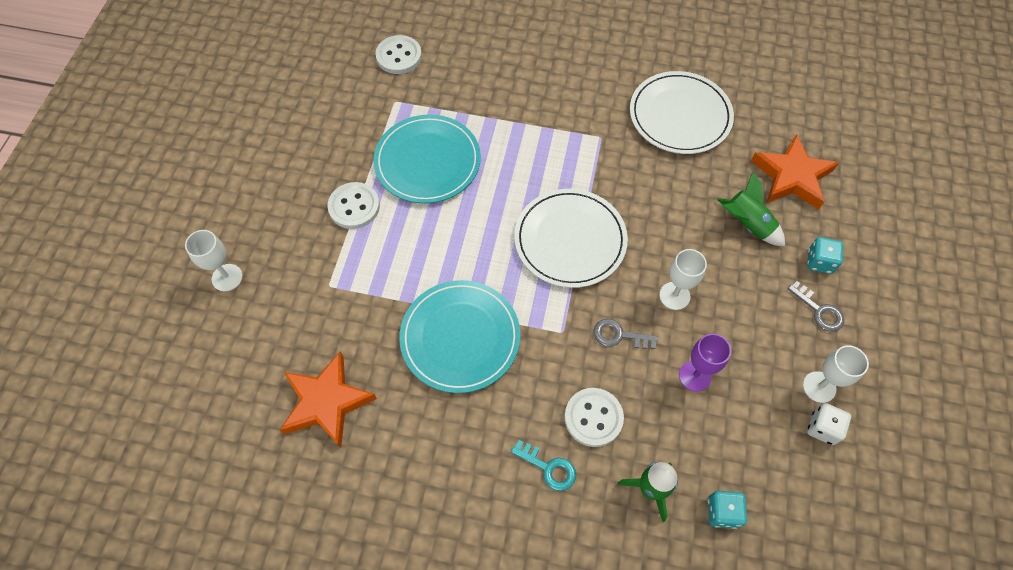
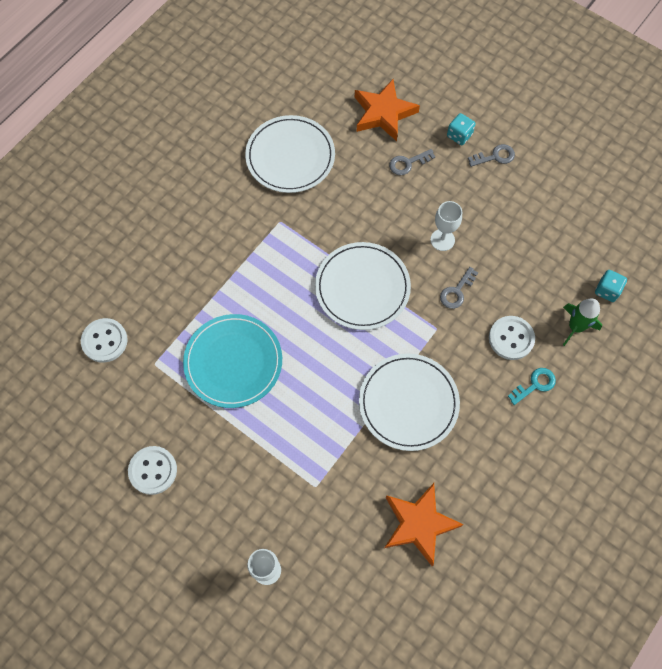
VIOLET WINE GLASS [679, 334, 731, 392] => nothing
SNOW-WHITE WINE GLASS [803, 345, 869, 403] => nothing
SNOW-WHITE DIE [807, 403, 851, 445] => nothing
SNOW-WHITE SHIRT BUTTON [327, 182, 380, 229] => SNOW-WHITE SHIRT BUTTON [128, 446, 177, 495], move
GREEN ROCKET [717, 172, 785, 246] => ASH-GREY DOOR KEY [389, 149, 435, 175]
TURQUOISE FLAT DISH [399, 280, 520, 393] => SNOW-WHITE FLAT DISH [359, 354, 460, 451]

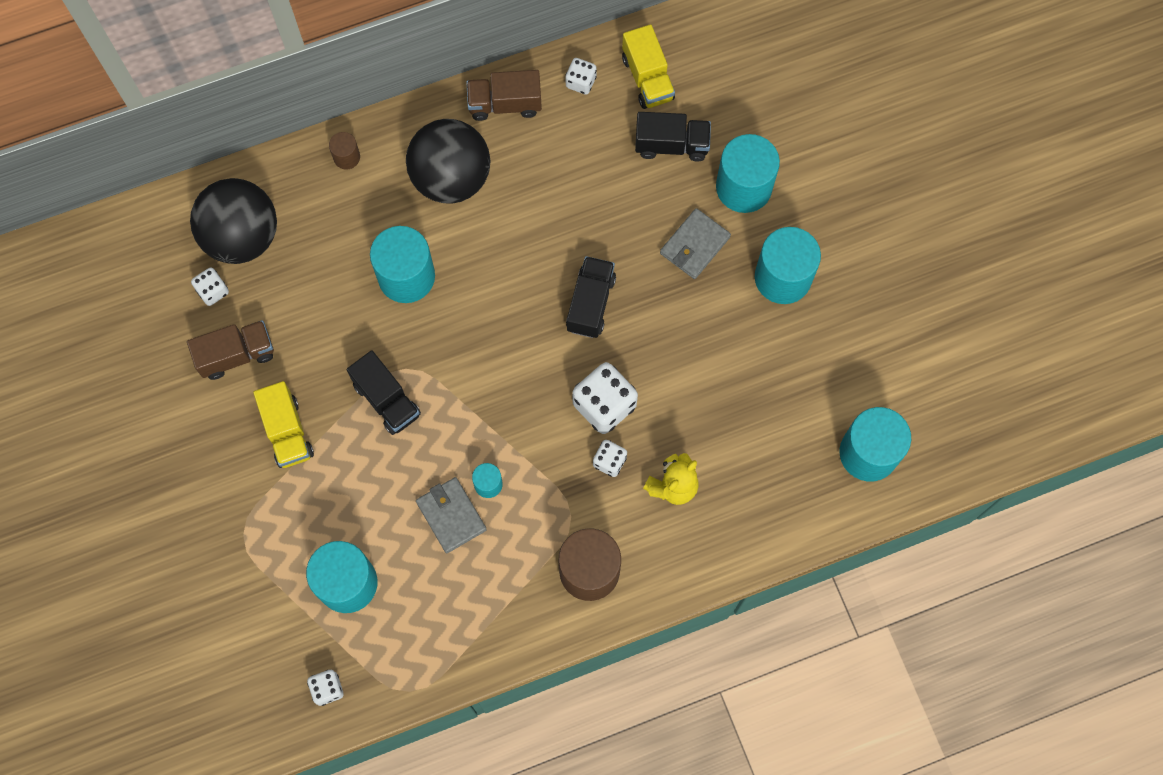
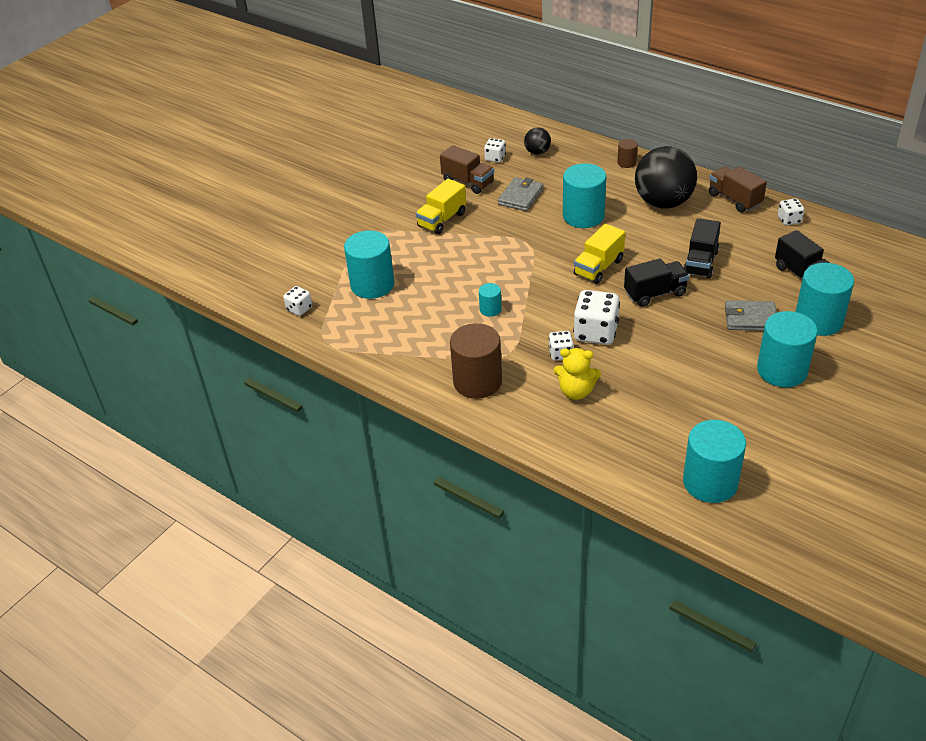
JET-BLACK TRUCK [346, 350, 421, 435] => JET-BLACK TRUCK [683, 218, 721, 279], move
ASH-GREY CARD WALLET [416, 477, 487, 553] => ASH-GREY CARD WALLET [498, 177, 543, 211], move
BRIGHT YELLOW TRUCK [622, 24, 675, 109] => BRIGHT YELLOW TRUCK [574, 224, 625, 284], move
JET-BLACK PLAY BALL [190, 178, 277, 264] => JET-BLACK PLAY BALL [524, 127, 551, 155], x0.47

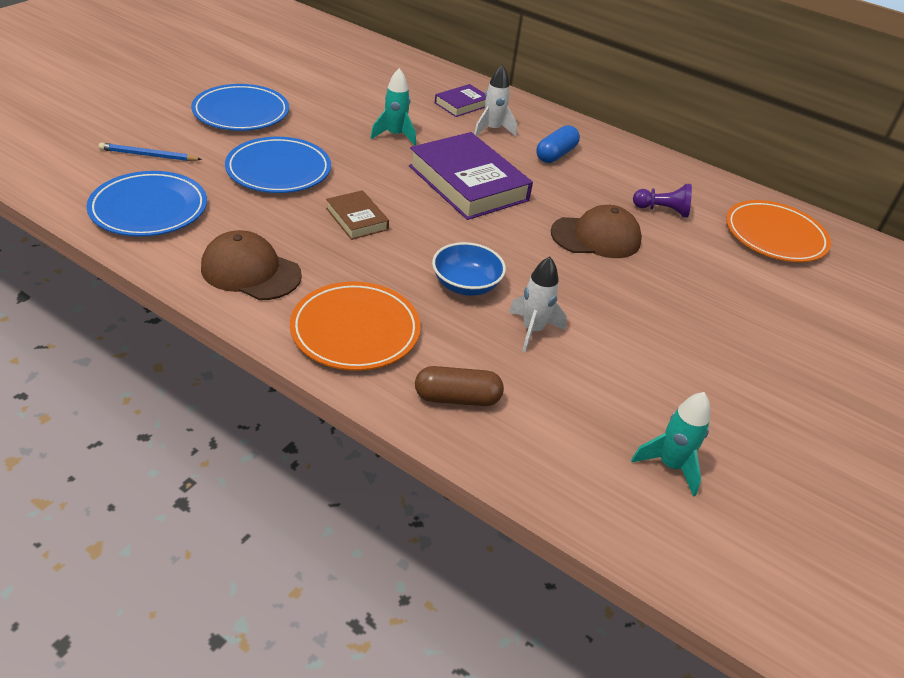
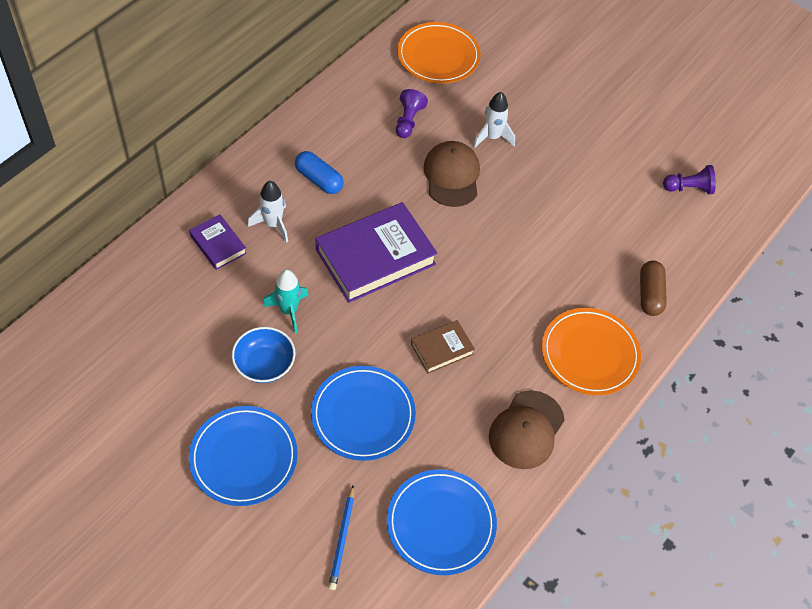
BLUE SERVING BOWL [432, 242, 506, 296] => BLUE SERVING BOWL [232, 327, 295, 383], move
SNOW-WHITE ROCKET [508, 256, 567, 352] => SNOW-WHITE ROCKET [473, 92, 515, 148], move
TURQUOISE ROCKET [631, 392, 710, 497] => VIOLET CHESS PAWN [663, 165, 716, 194]

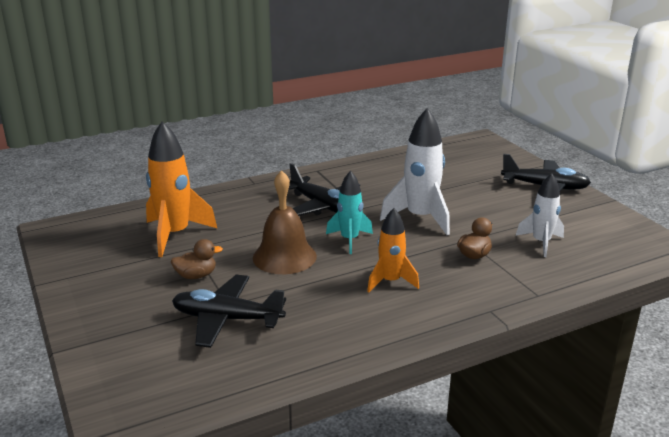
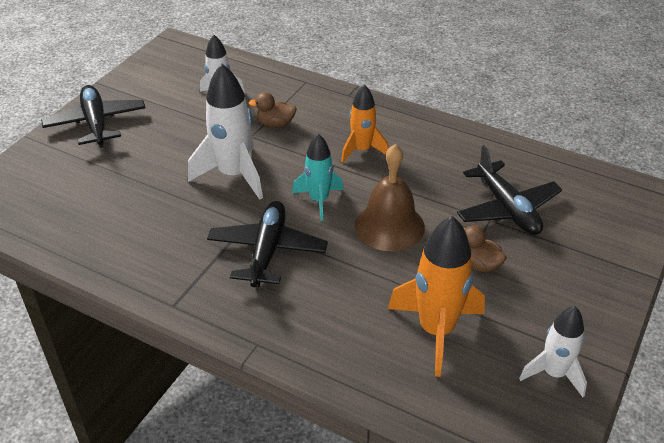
nothing => SNOW-WHITE ROCKET [519, 306, 587, 397]

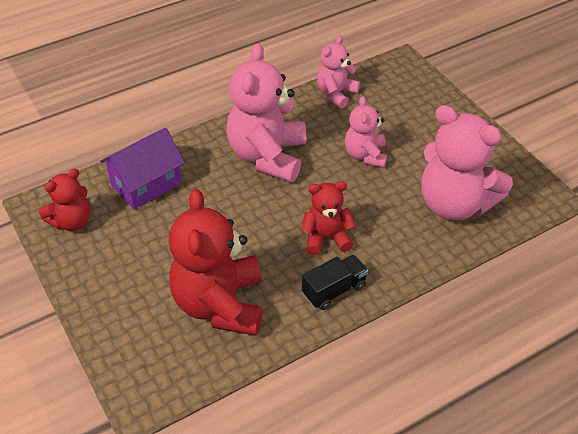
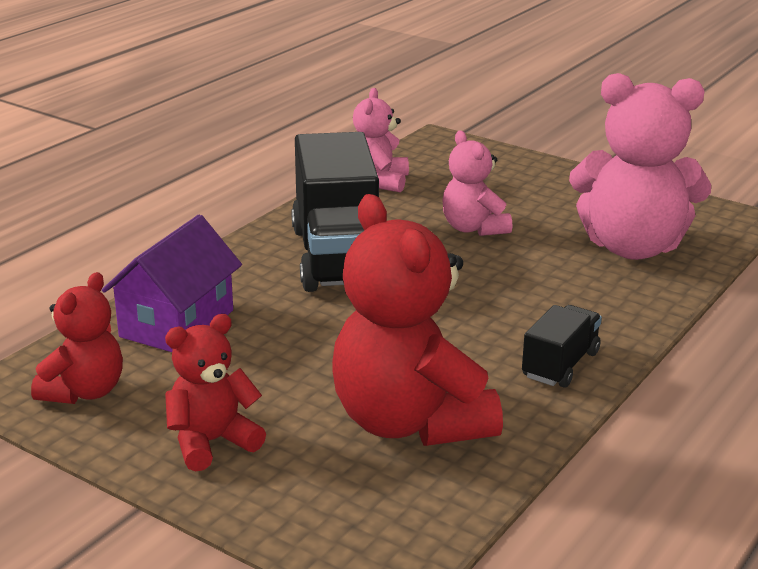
SCARLET TEDDY BEAR [301, 181, 356, 255] => SCARLET TEDDY BEAR [165, 314, 266, 472], move
PINK TEDDY BEAR [226, 43, 306, 183] => JET-BLACK TRUCK [291, 132, 379, 292]

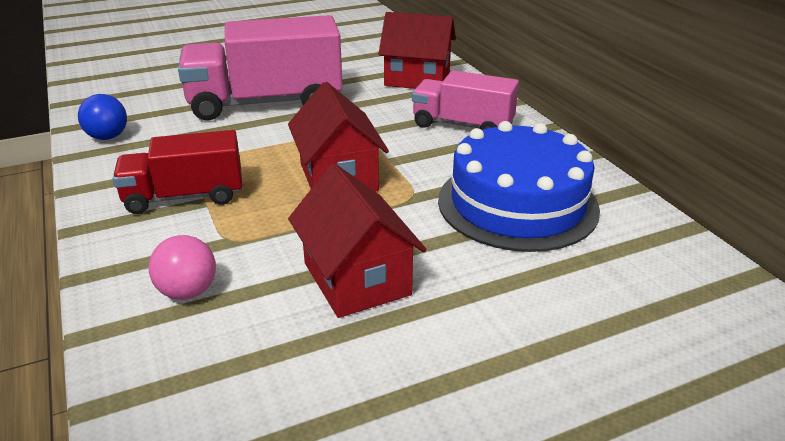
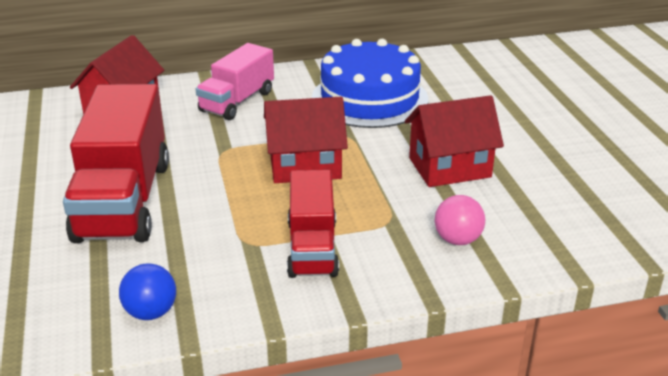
PINK TRUCK [178, 15, 343, 121] => SCARLET TRUCK [63, 84, 169, 243]

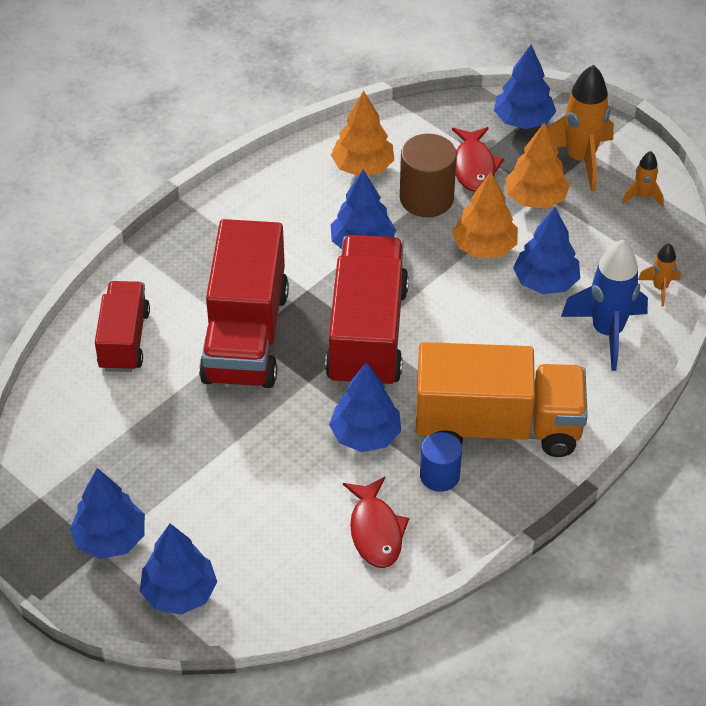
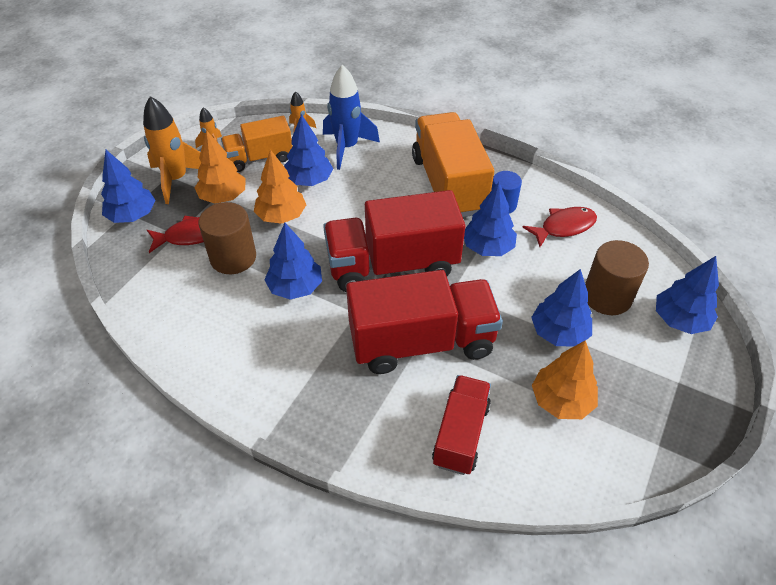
nothing => ORANGE-COLOURED TRUCK [221, 116, 293, 172]
nothing => BROWN CYLINDER [585, 240, 649, 315]
BLUE TREE [70, 468, 145, 559] => BLUE TREE [531, 269, 592, 347], move
ORANGE-COLOURED TREE [331, 90, 394, 176] => ORANGE-COLOURED TREE [532, 340, 598, 419], move
SCARLET TRUCK [95, 281, 150, 372] => SCARLET TRUCK [432, 375, 491, 475], 120 degrees clockwise

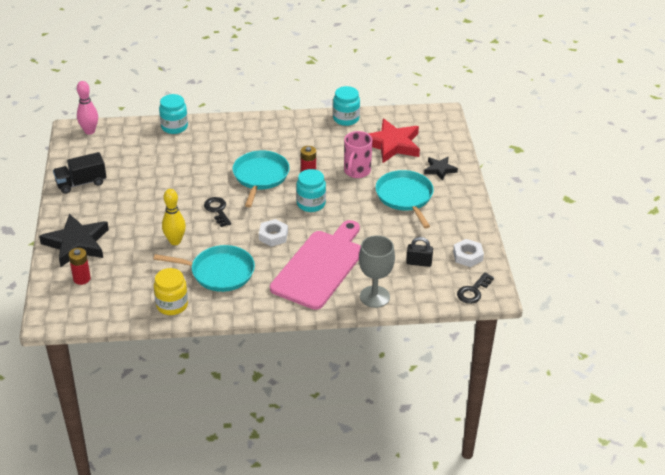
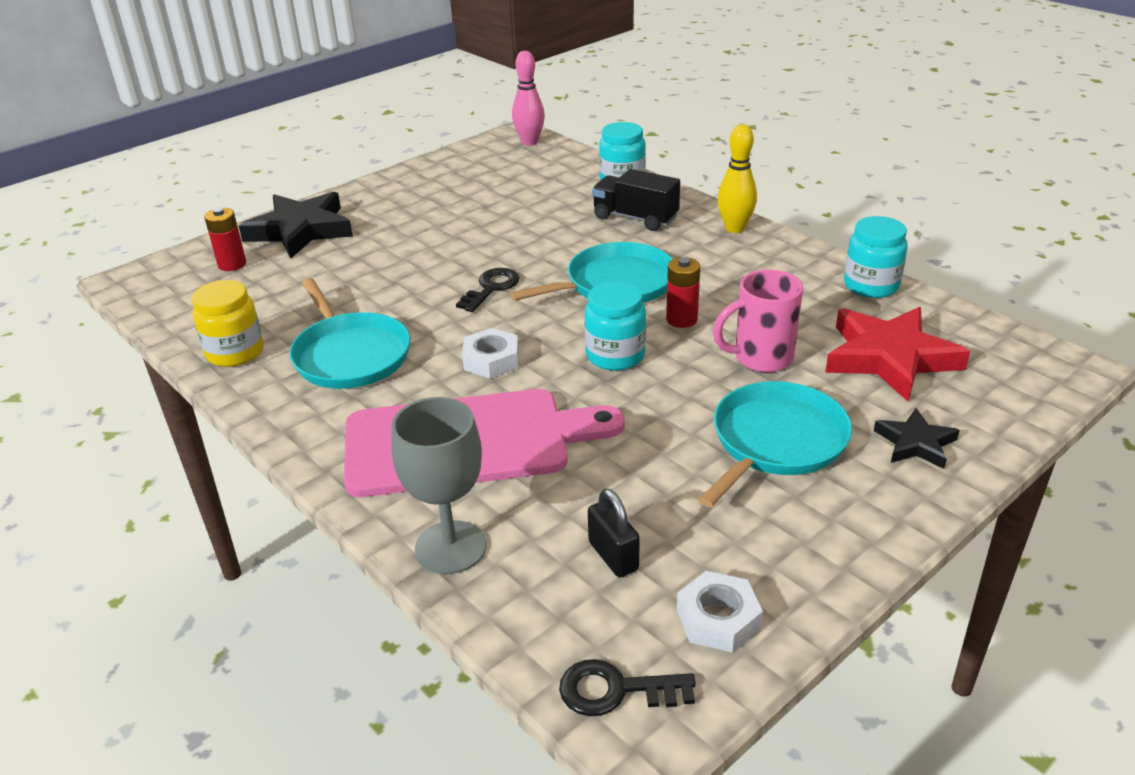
JET-BLACK TRUCK [53, 152, 106, 194] => JET-BLACK TRUCK [592, 169, 680, 231], move
BRIGHT YELLOW SKITTLE [162, 189, 186, 245] => BRIGHT YELLOW SKITTLE [718, 124, 757, 233], move

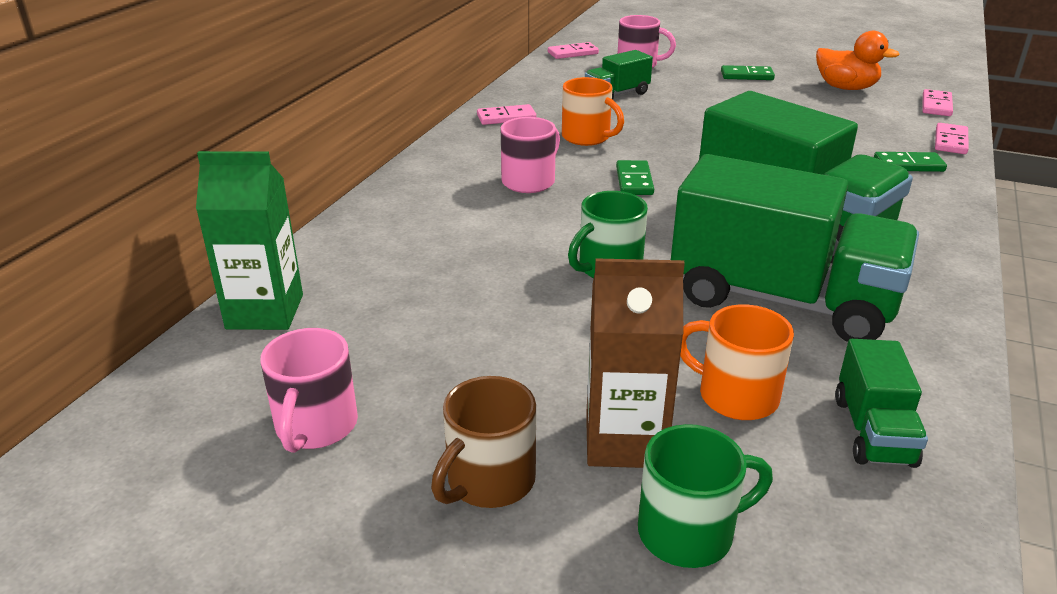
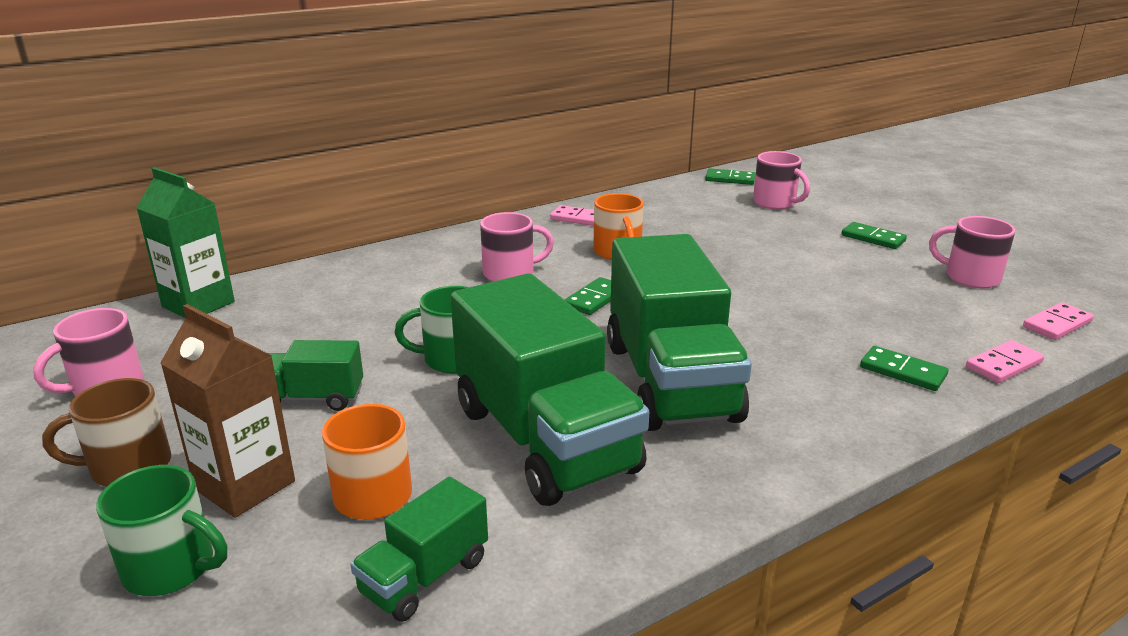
GREEN TRUCK [585, 50, 653, 100] => GREEN TRUCK [268, 340, 363, 411], move
ORANGE-COLOURED DUCK [816, 31, 900, 90] => PINK TEA MUG [929, 216, 1015, 288]
PINK DOMINO PIECE [548, 42, 599, 59] => GREEN DOMINO PIECE [705, 168, 756, 185]

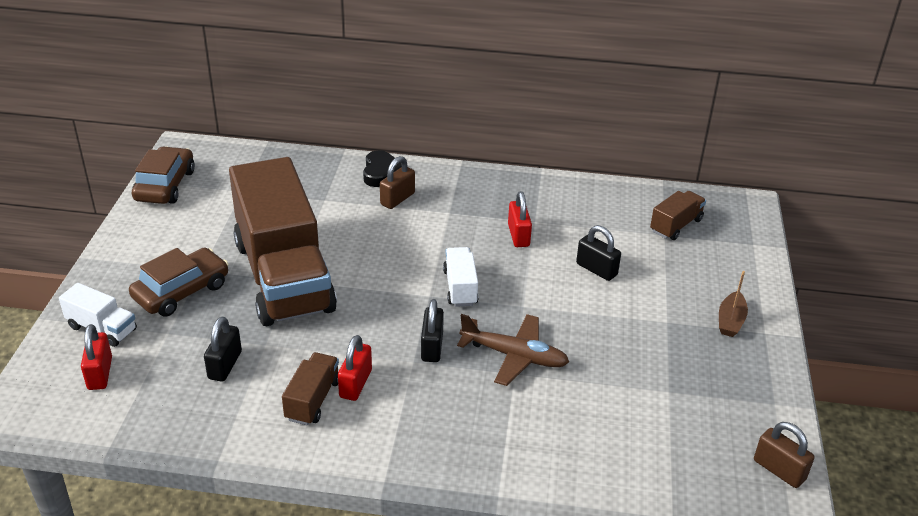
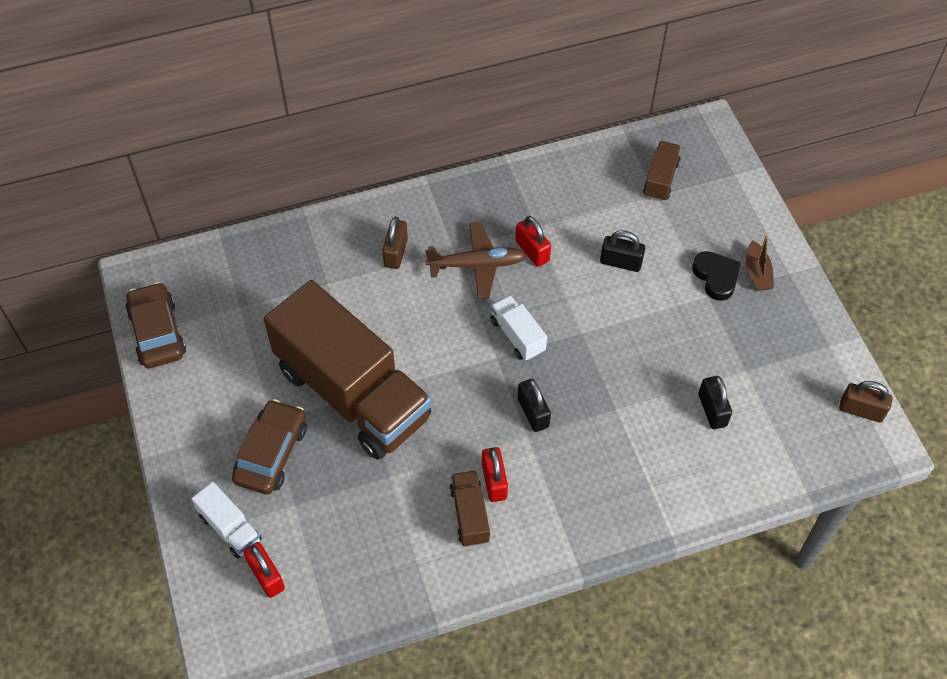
JET-BLACK LOCK [204, 317, 242, 382] => JET-BLACK LOCK [698, 376, 732, 429], move
JET-BLACK HEART SHAPE [363, 150, 402, 187] => JET-BLACK HEART SHAPE [692, 251, 741, 301], move
BROWN TOY PLANE [457, 314, 569, 386] => BROWN TOY PLANE [425, 222, 526, 298], move
SNOW-WHITE TRUCK [59, 283, 137, 347] => SNOW-WHITE TRUCK [191, 482, 262, 559], 45 degrees clockwise

